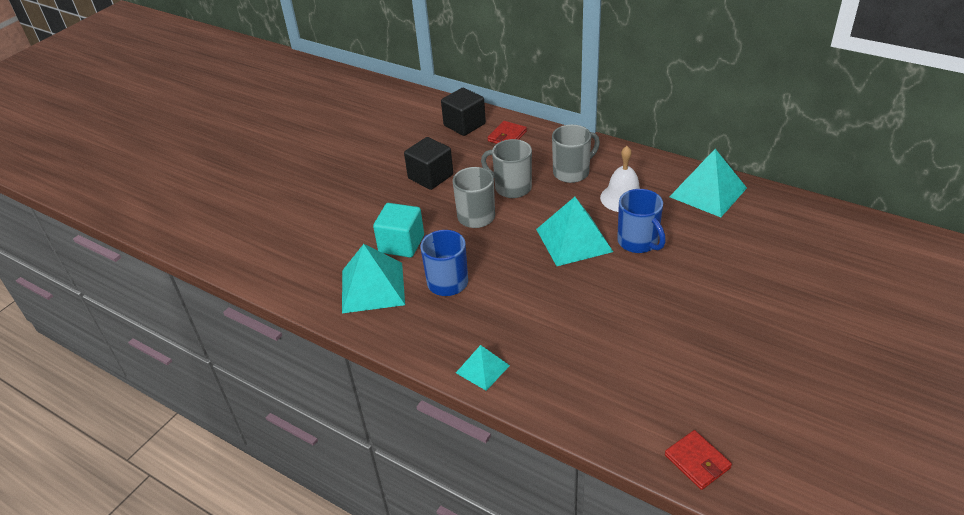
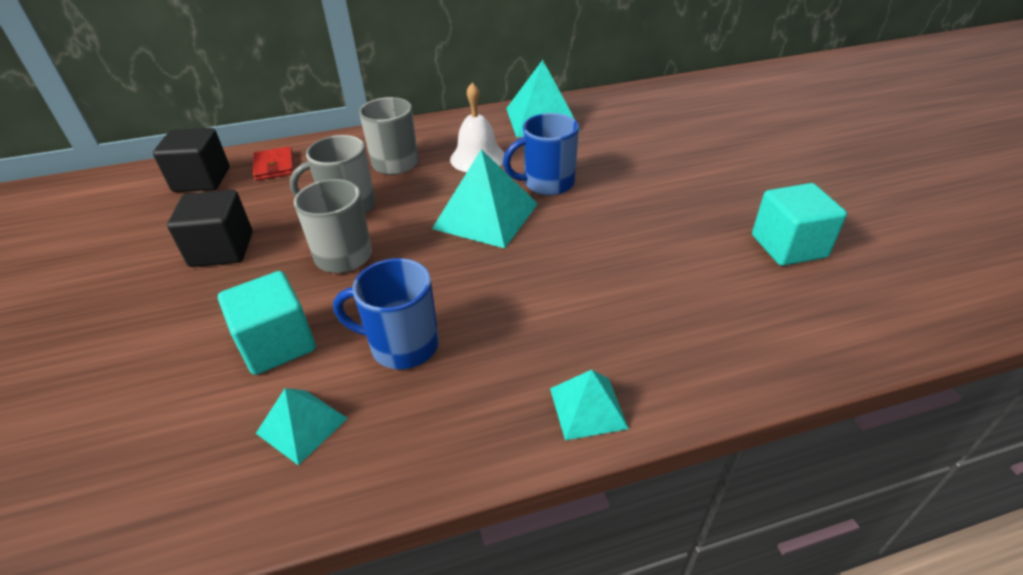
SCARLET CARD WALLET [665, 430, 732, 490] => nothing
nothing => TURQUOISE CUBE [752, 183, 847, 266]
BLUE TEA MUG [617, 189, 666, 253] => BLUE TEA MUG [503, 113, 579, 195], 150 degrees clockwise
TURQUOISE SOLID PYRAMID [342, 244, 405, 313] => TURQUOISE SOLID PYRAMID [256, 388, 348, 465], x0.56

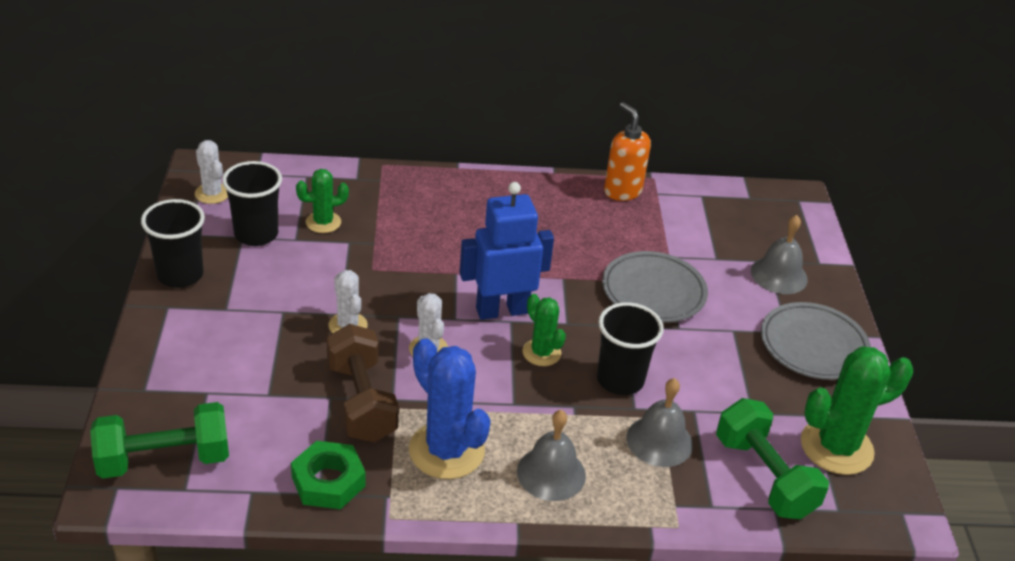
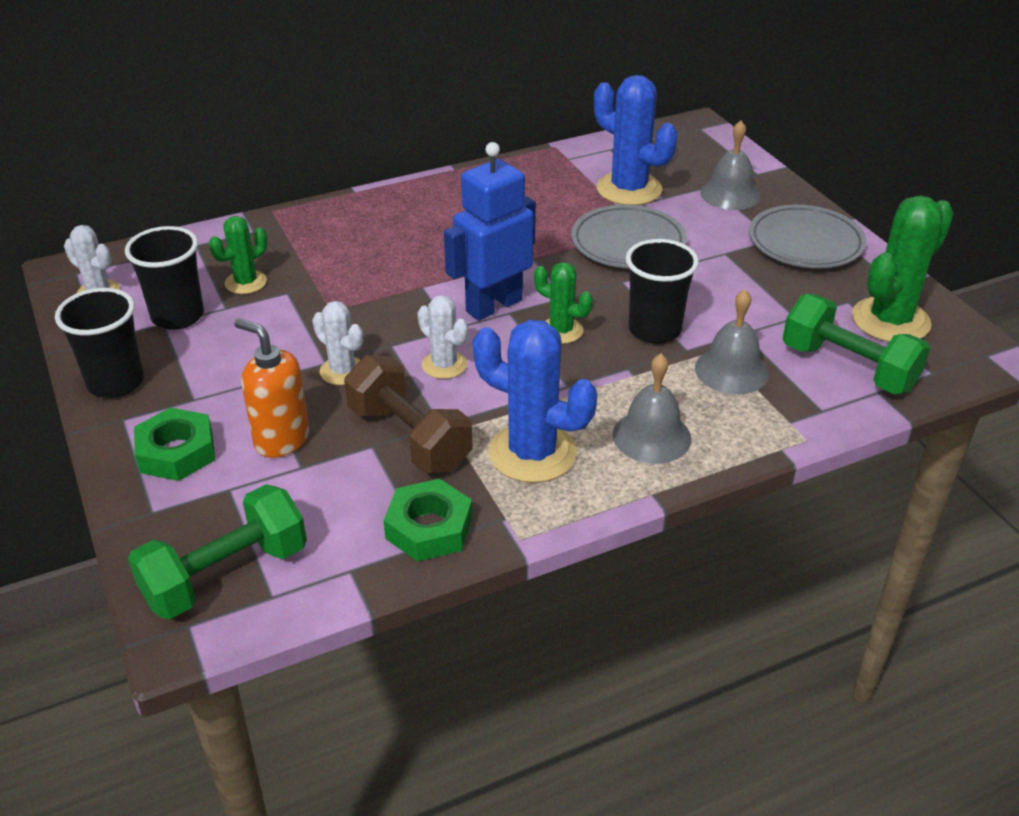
nothing => GREEN HEX NUT [134, 407, 215, 481]
nothing => BLUE SAGUARO CACTUS [594, 75, 677, 205]
ORANGE-COLOURED SOAP PUMP [604, 102, 651, 201] => ORANGE-COLOURED SOAP PUMP [234, 319, 309, 458], move

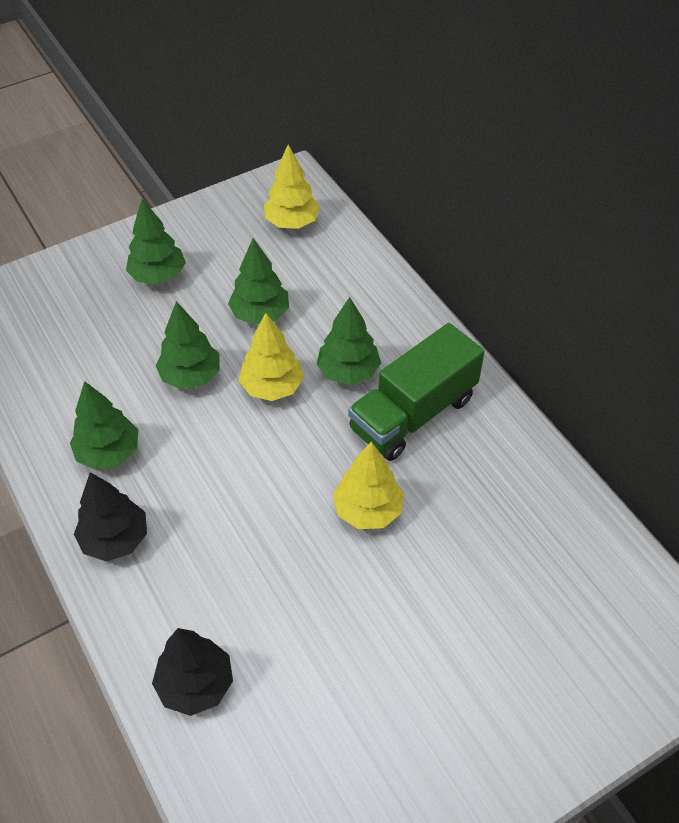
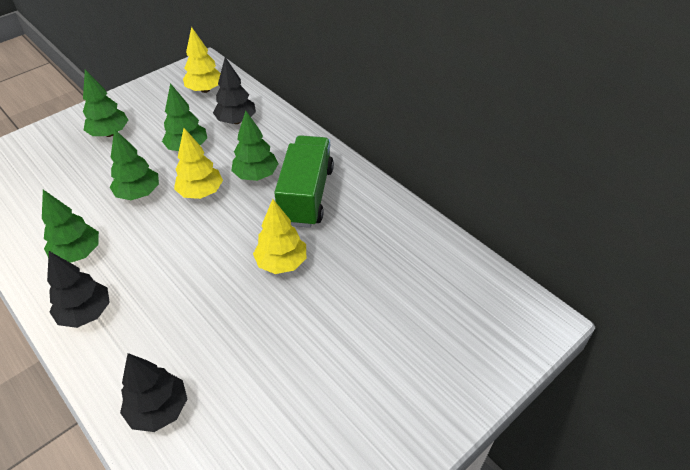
nothing => JET-BLACK TREE [213, 57, 256, 124]
GREEN TRUCK [348, 323, 485, 461] => GREEN TRUCK [274, 135, 334, 228], 150 degrees clockwise

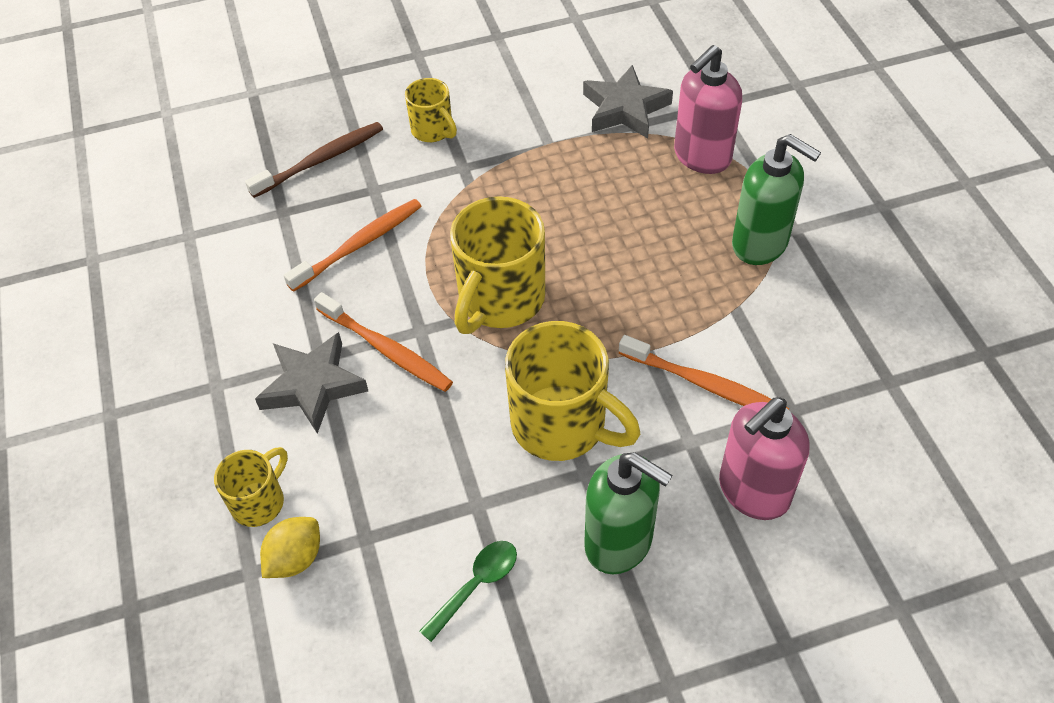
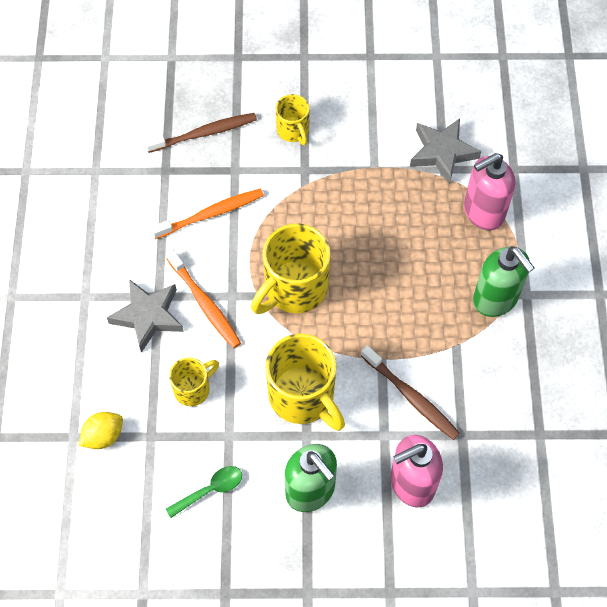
BRIGHT YELLOW TEA MUG [214, 447, 288, 527] => BRIGHT YELLOW TEA MUG [169, 357, 219, 406], move
ORANGE-COLOURED TOOTH BRUSH [619, 335, 789, 410] => BROWN TOOTH BRUSH [361, 345, 460, 440]

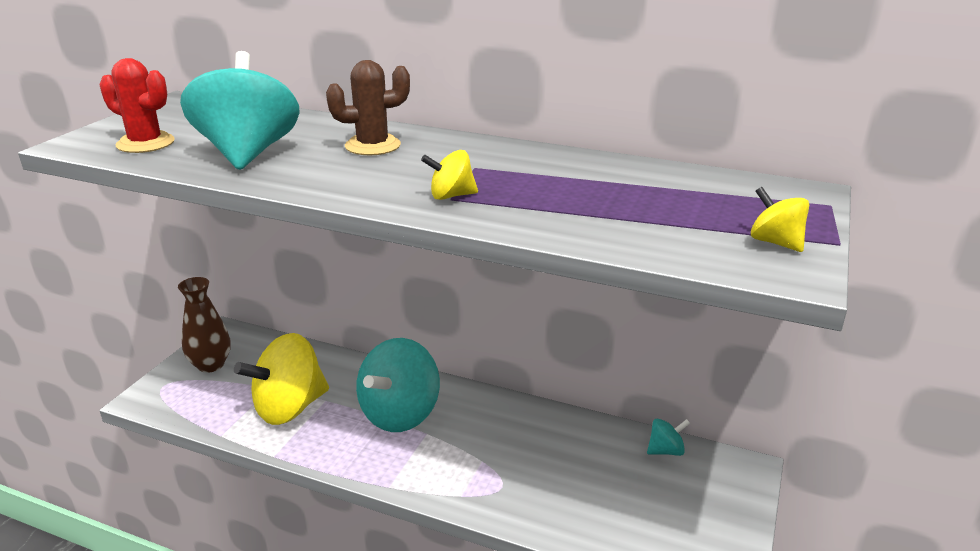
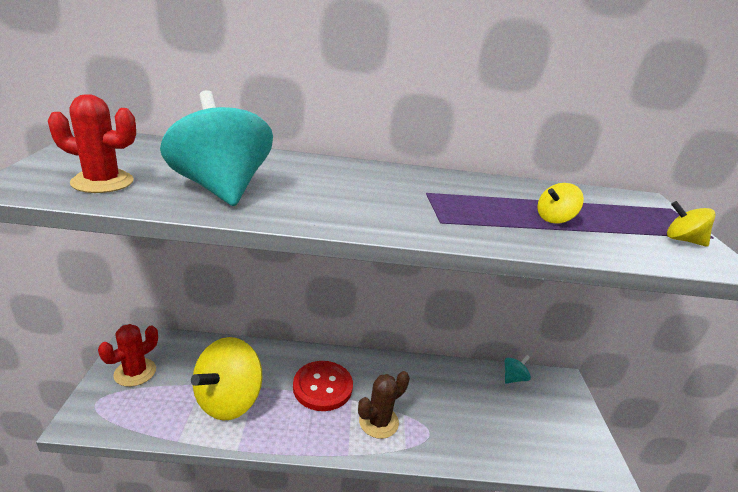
BROWN SAGUARO CACTUS [326, 60, 410, 155] => BROWN SAGUARO CACTUS [358, 371, 410, 439], move
BRIGHT YELLOW WHIRLIGIG [421, 150, 478, 200] => BRIGHT YELLOW WHIRLIGIG [537, 183, 584, 224], move
BROWN FLOWER VASE [178, 277, 231, 373] => SCARLET SAGUARO CACTUS [98, 324, 158, 387]
TURQUOISE WHIRLIGIG [356, 338, 440, 432] => SCARLET SHIRT BUTTON [293, 361, 353, 411]

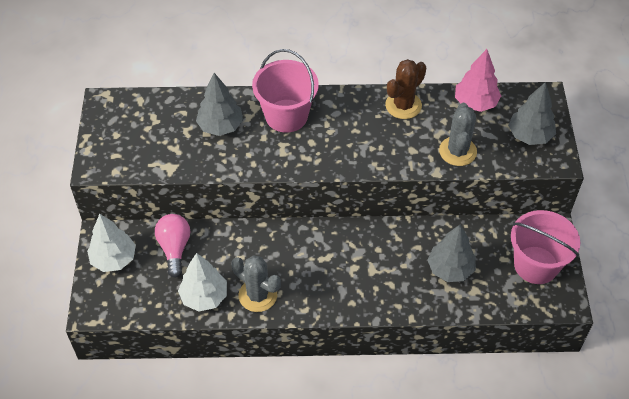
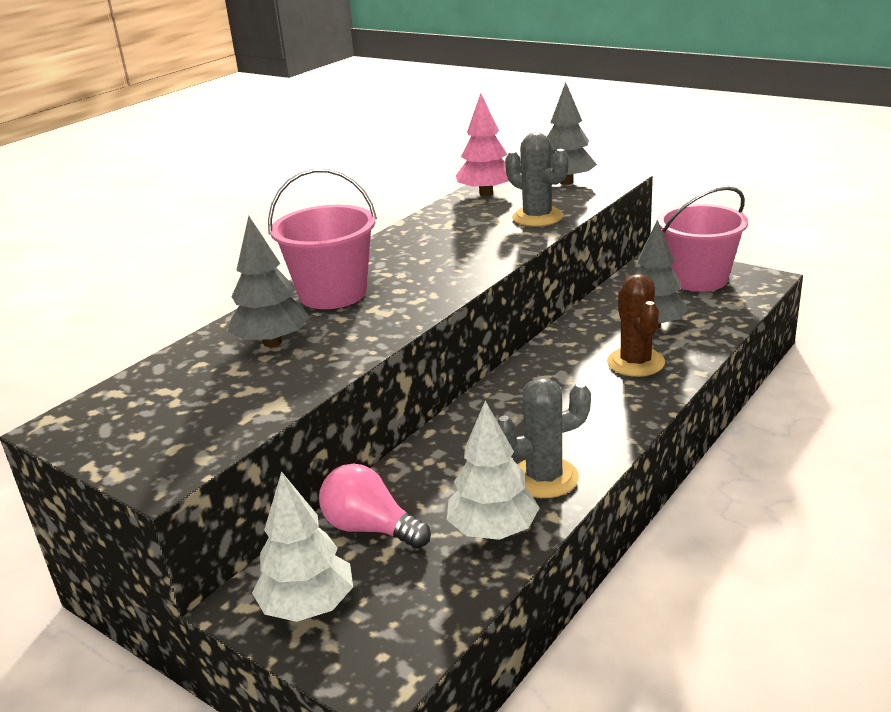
BROWN SAGUARO CACTUS [385, 59, 426, 119] => BROWN SAGUARO CACTUS [607, 274, 665, 377], move

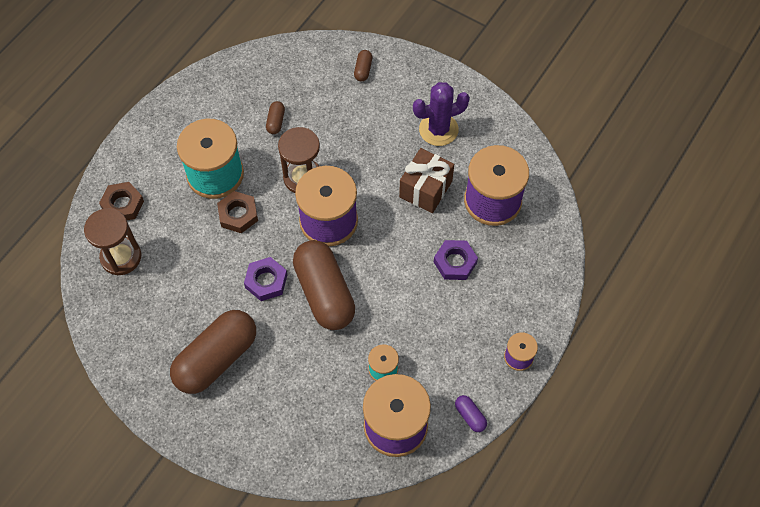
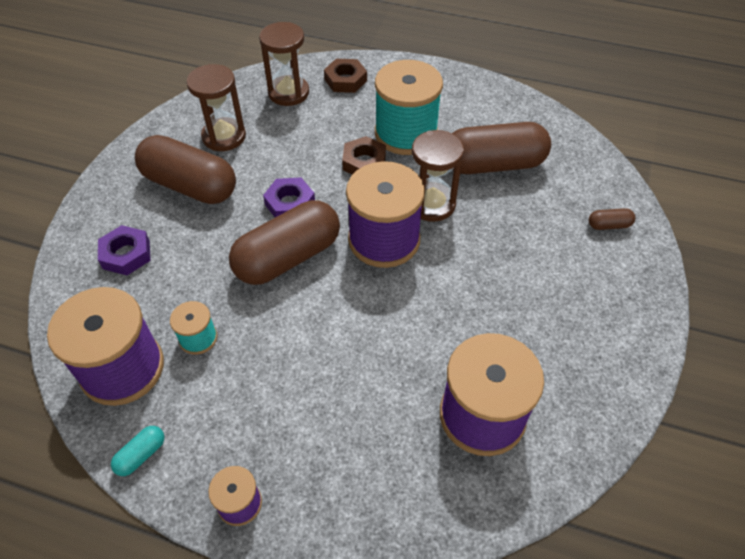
BROWN PRESENT [399, 148, 454, 213] => nothing
VIOLET SAGUARO CACTUS [413, 82, 470, 146] => nothing
nothing => BROWN HOURGLASS [186, 64, 246, 151]
VIOLET HEX NUT [434, 240, 478, 280] => VIOLET HEX NUT [98, 225, 151, 275], move
VIOLET PILL [455, 395, 487, 432] => TURQUOISE PILL [111, 426, 165, 476]
BROWN PILL [266, 101, 285, 134] => BROWN PILL [452, 122, 551, 174], x2.48

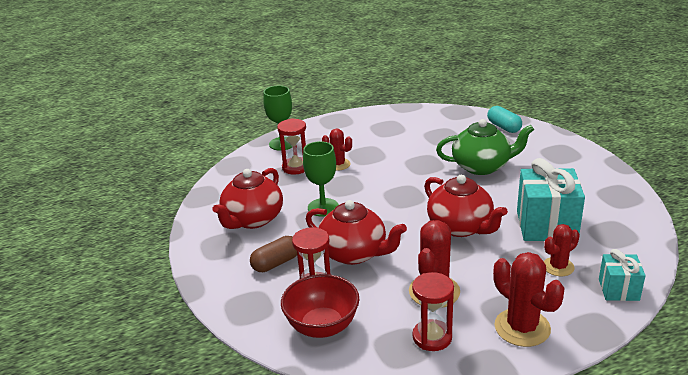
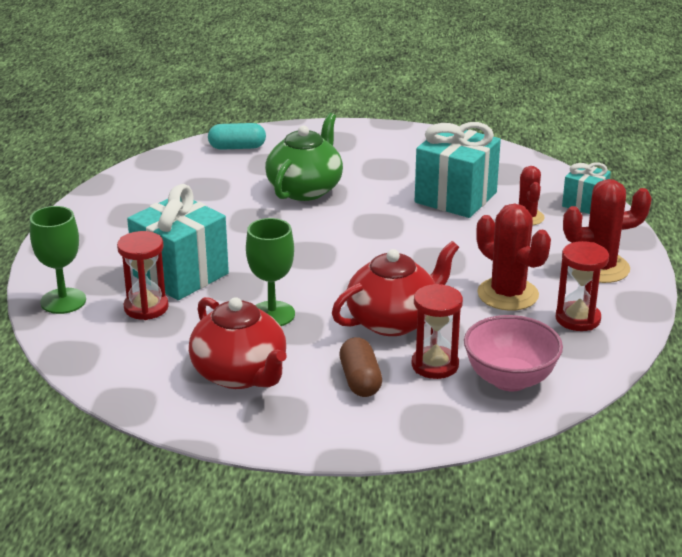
SCARLET TEAPOT [424, 175, 508, 237] => nothing
SCARLET SAGUARO CACTUS [322, 129, 352, 171] => TURQUOISE PRESENT [127, 184, 229, 300]
SCARLET SERVING BOWL [281, 274, 359, 338] => PINK SERVING BOWL [464, 315, 563, 391]

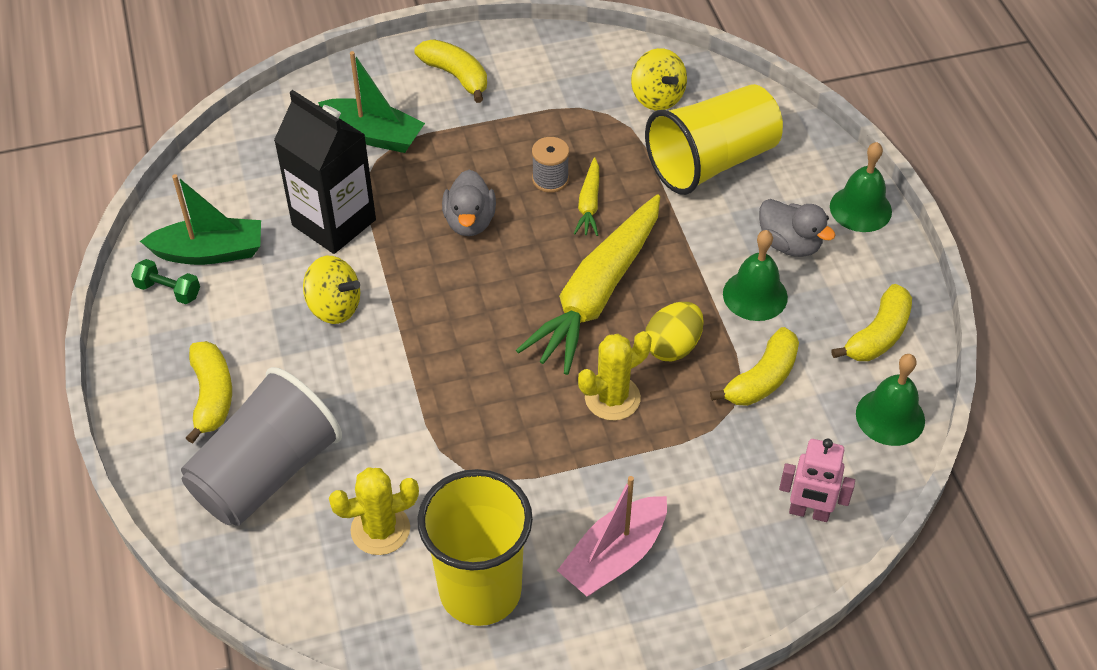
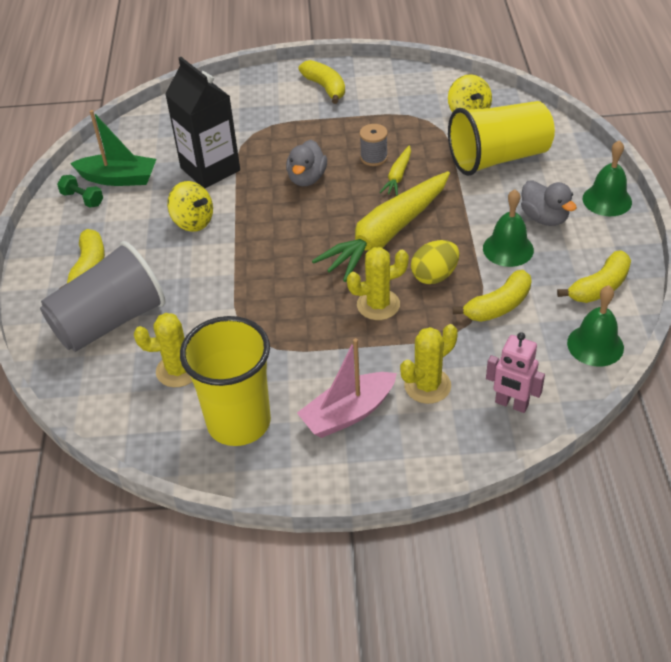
GREEN BOAT [318, 51, 425, 153] => nothing
nothing => BRIGHT YELLOW SAGUARO CACTUS [400, 324, 458, 404]

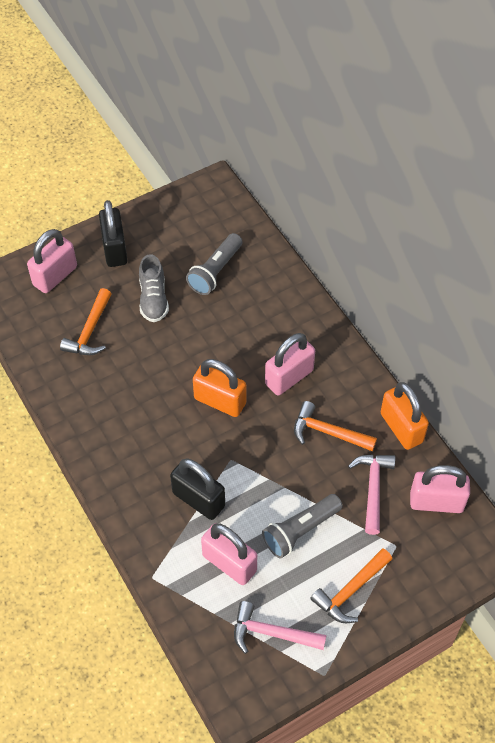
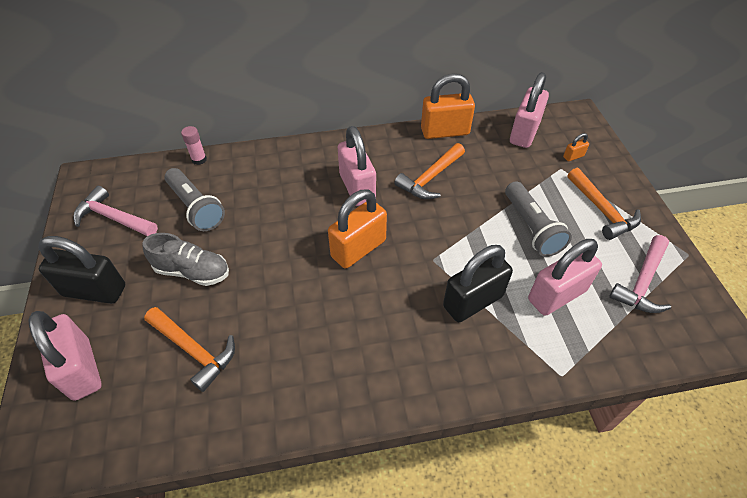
nothing => PINK STICK OF GLUE [181, 126, 207, 165]
nothing => ORANGE-COLOURED LOCK [563, 133, 589, 162]
PINK HAMMER [348, 455, 395, 535] => PINK HAMMER [73, 186, 158, 236], move

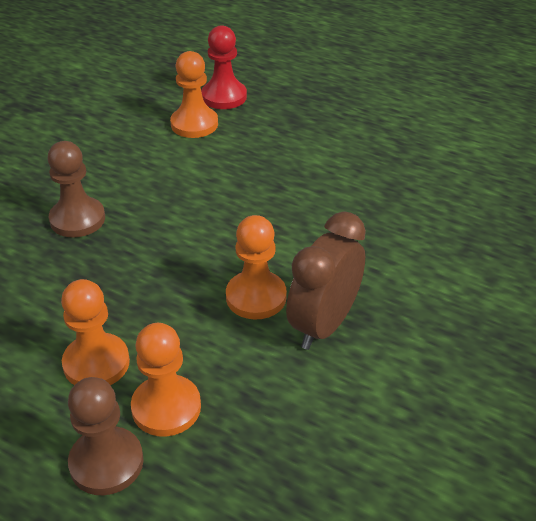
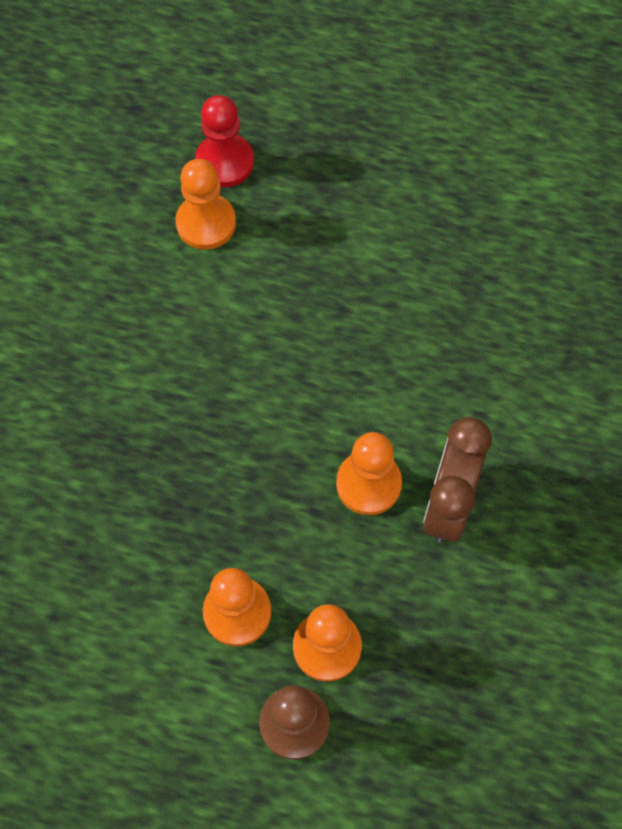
BROWN CHESS PAWN [47, 141, 105, 238] => nothing

